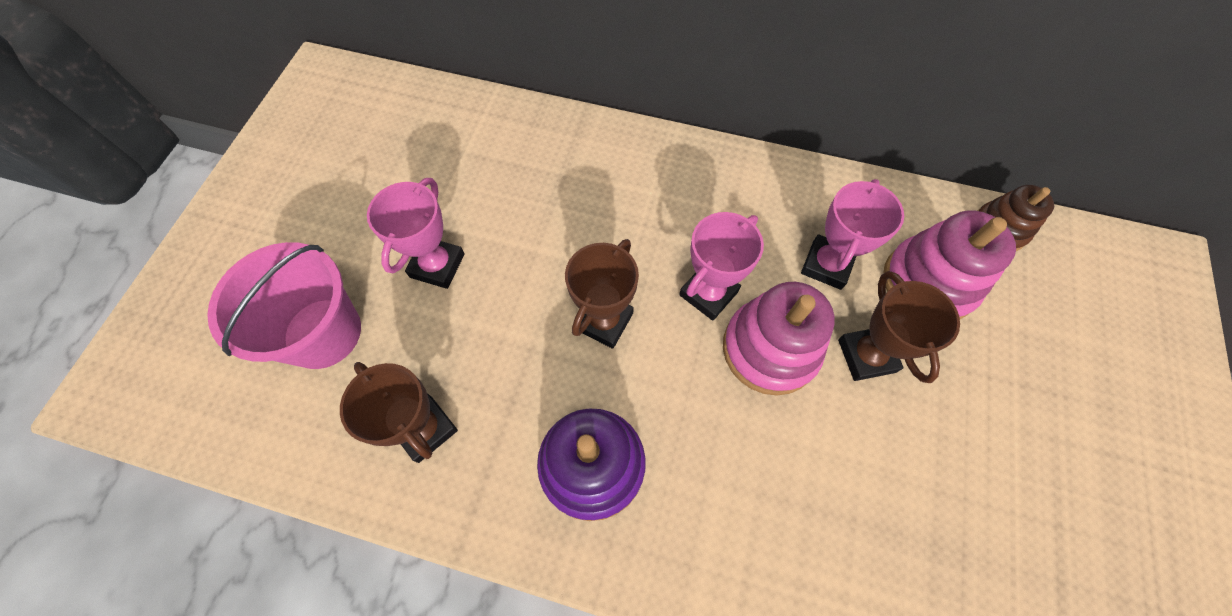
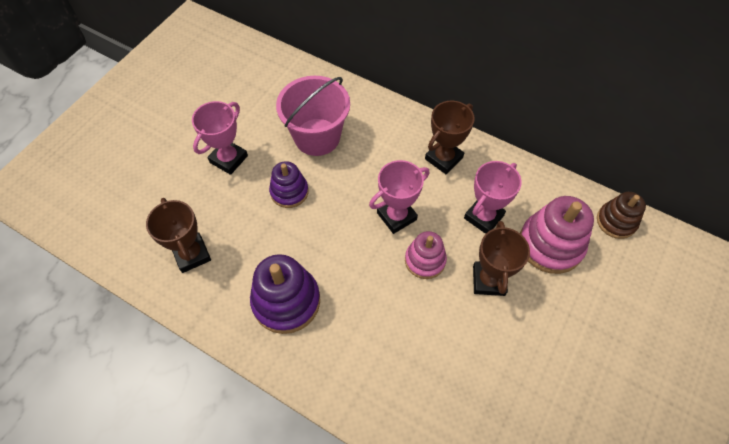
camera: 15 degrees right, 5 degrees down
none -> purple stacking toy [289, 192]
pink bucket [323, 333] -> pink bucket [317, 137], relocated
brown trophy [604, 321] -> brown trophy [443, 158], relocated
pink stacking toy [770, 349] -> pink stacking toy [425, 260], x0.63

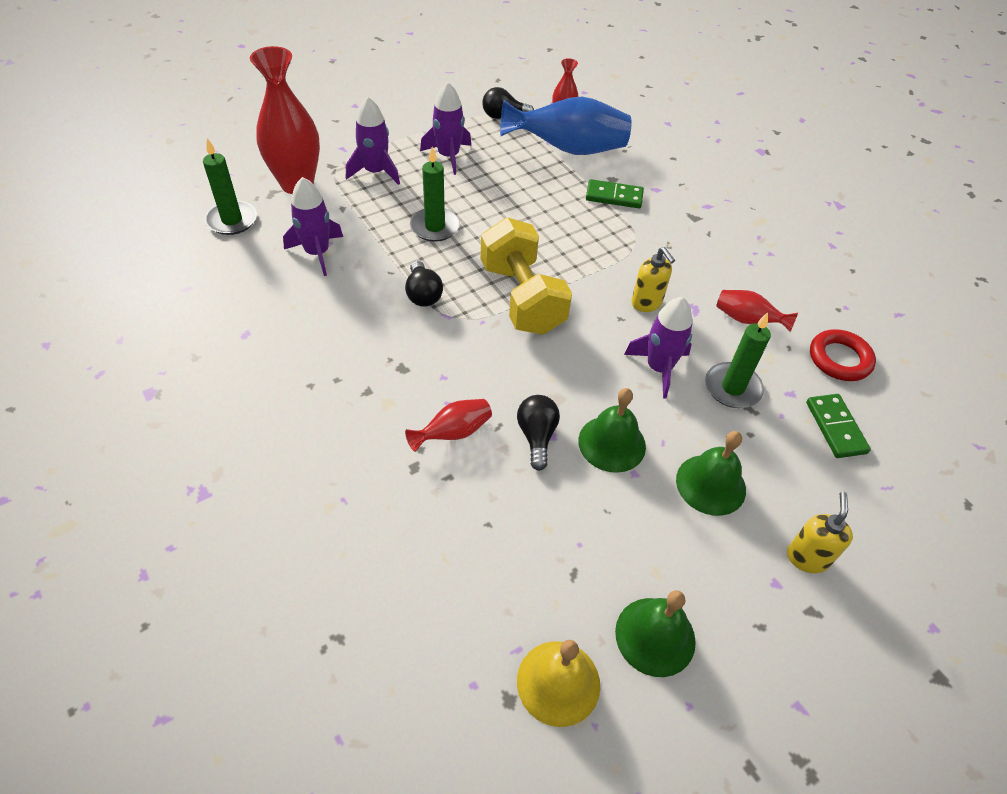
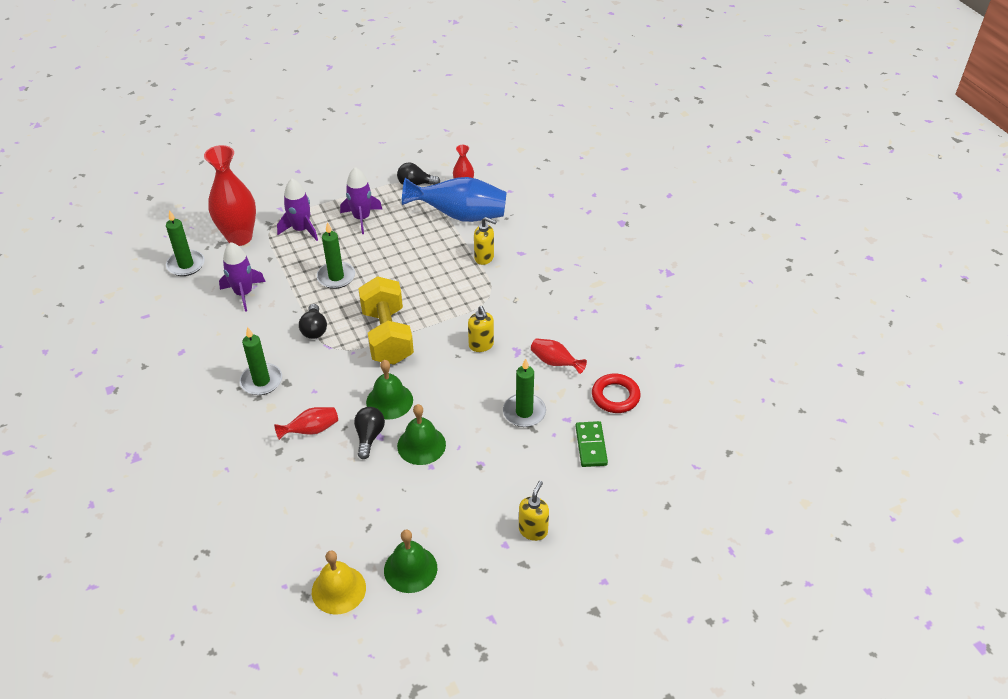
camera: 10 degrees right, 5 degrees down
purple rocket [659, 368] -> none
none -> green candle [261, 381]
green bell [711, 484] -> green bell [389, 401], relocated
green domino [614, 196] -> yellow soap dispenser [484, 257]

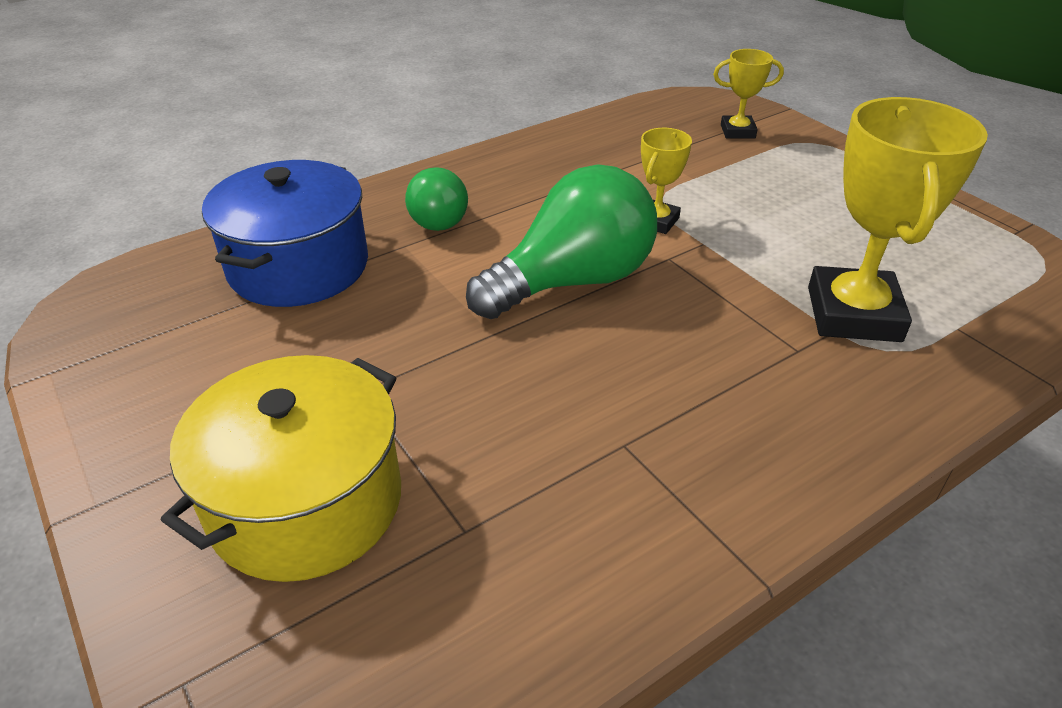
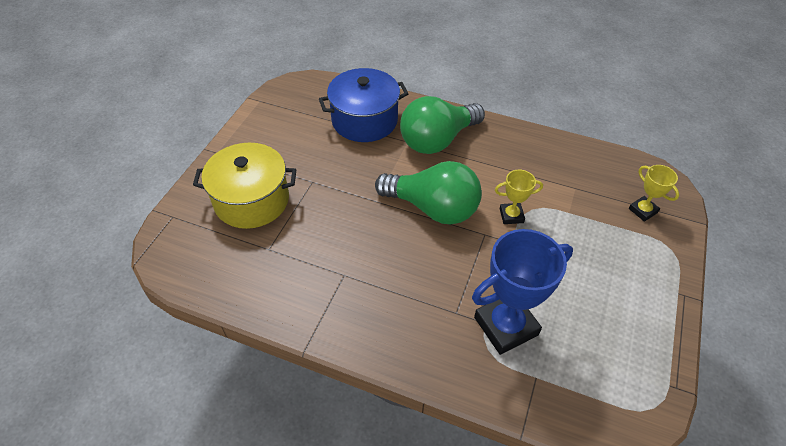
camera: 55 degrees right, 10 degrees up
yellow trophy [853, 314] -> blue trophy [506, 326]
green light bulb [440, 217] -> green light bulb [437, 140], x1.71

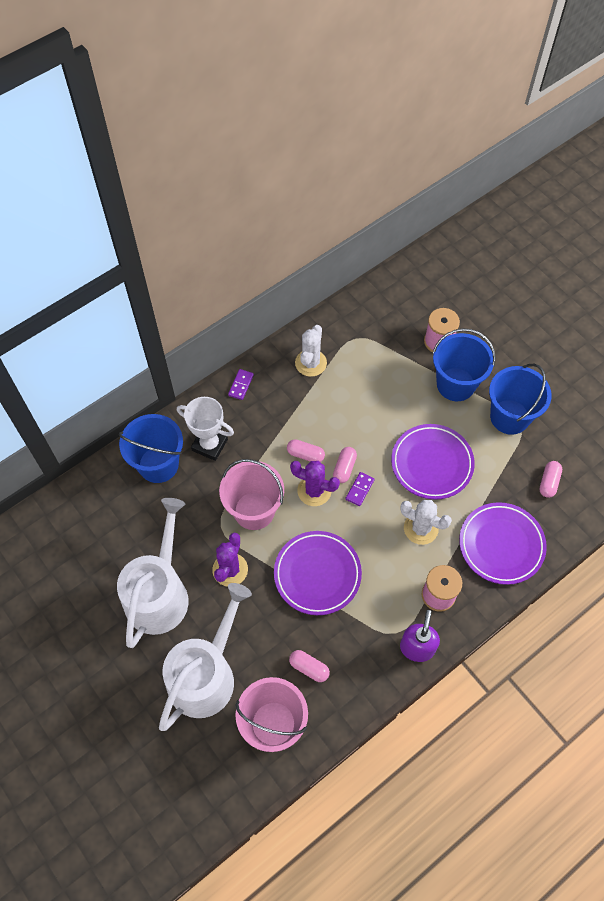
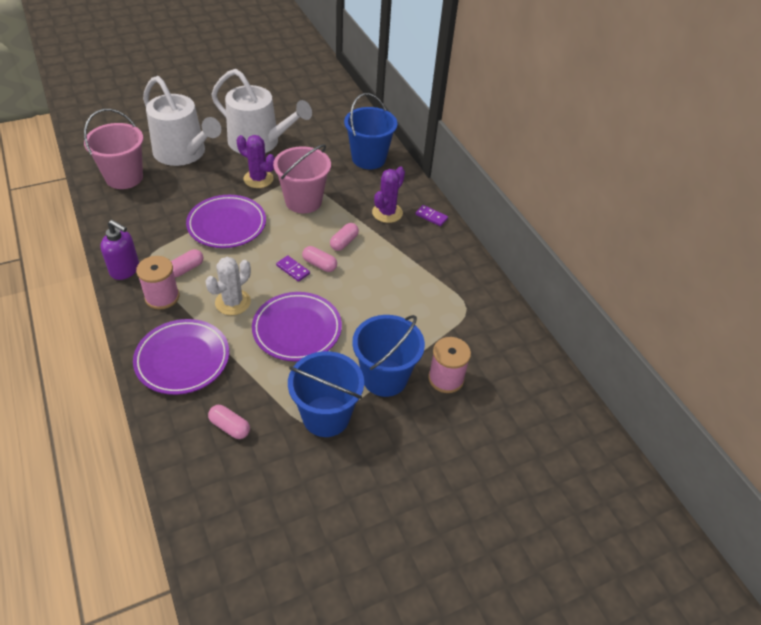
camera: 100 degrees right, 15 degrees down
white trophy [209, 445] -> none
white cactus [311, 363] -> none
pink capsule [309, 668] -> pink capsule [186, 269], relocated
purple cactus [314, 491] -> purple cactus [387, 213], relocated

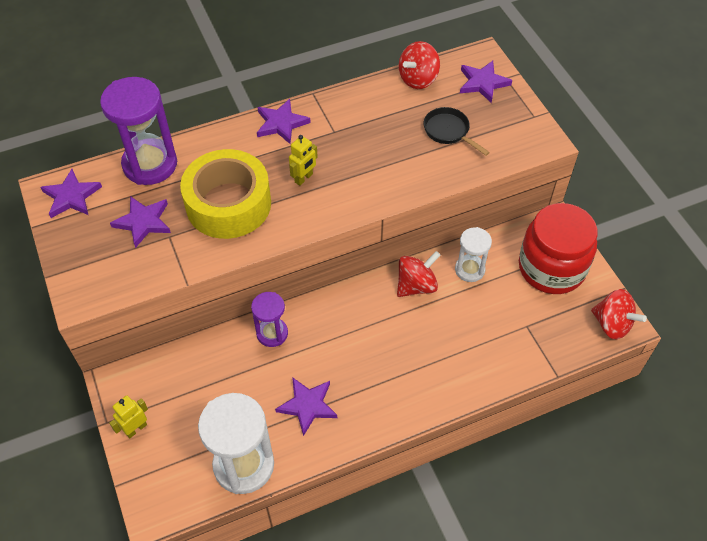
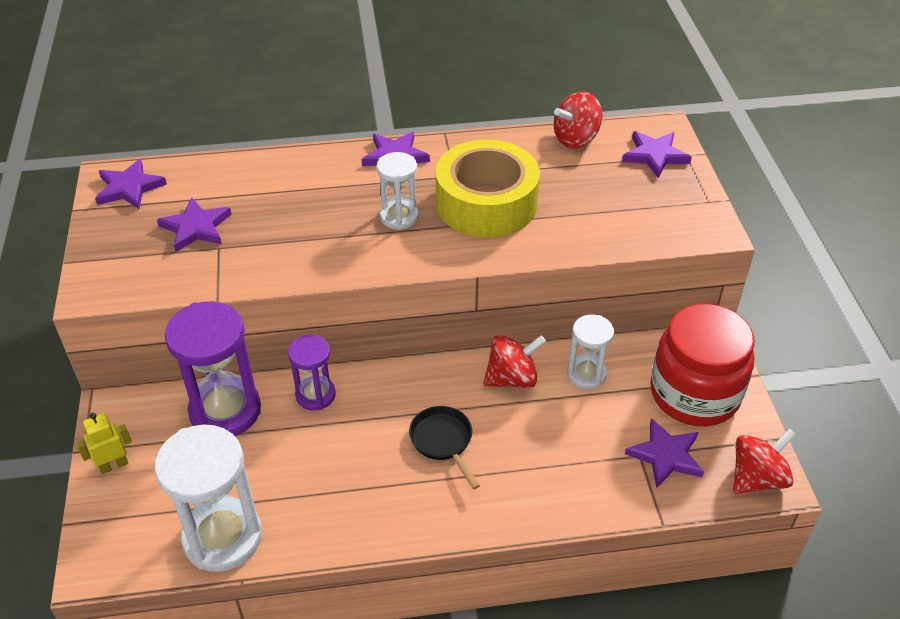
camera: 15 degrees right, 10 degrees down
purple hourglass [150, 164] -> purple hourglass [225, 411], relocated
yellow tape [228, 204] -> yellow tape [486, 203], relocated
purple star [307, 405] -> purple star [666, 455], relocated
black pan [449, 131] -> black pan [443, 442], relocated
yellow robot [304, 178] -> white hourglass [399, 217]
red spinning top [612, 324] -> red spinning top [757, 478], 90 degrees counterclockwise

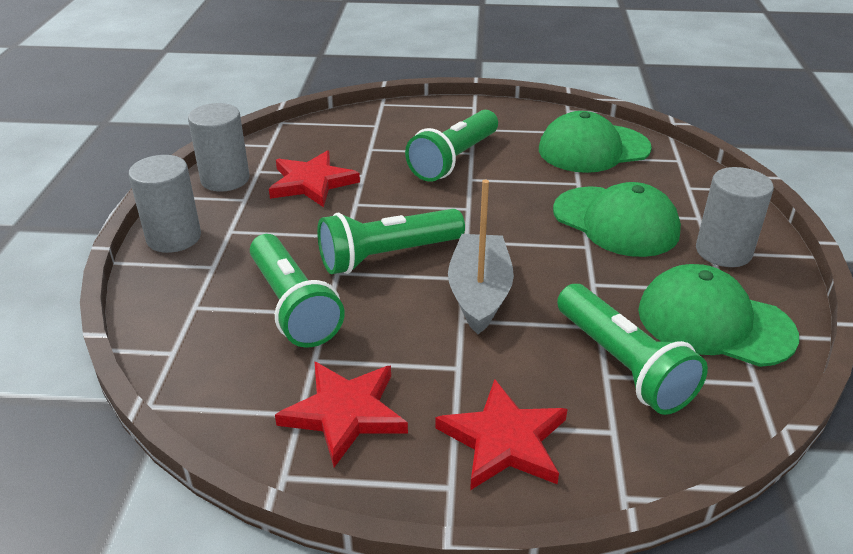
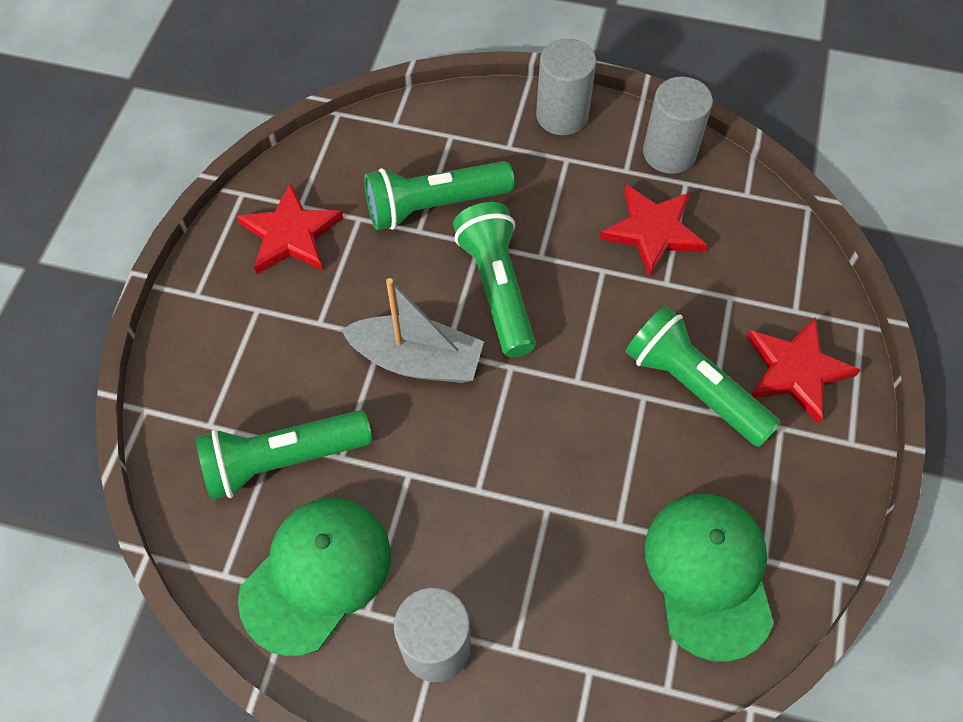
camera: 100 degrees right, 25 degrees up
green cap [616, 222] -> none
red star [504, 440] -> red star [796, 371], relocated

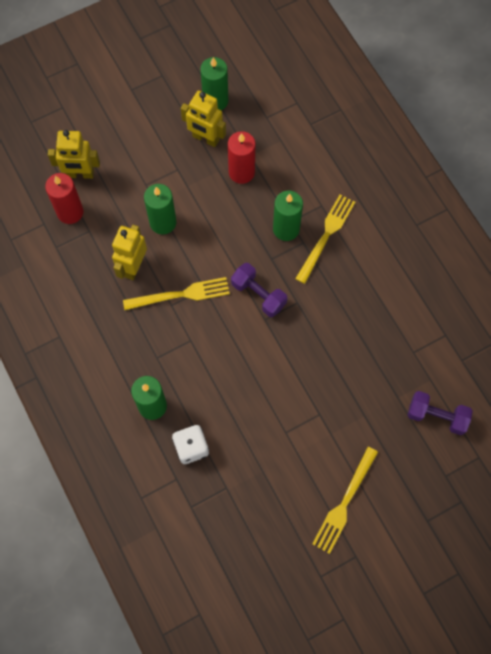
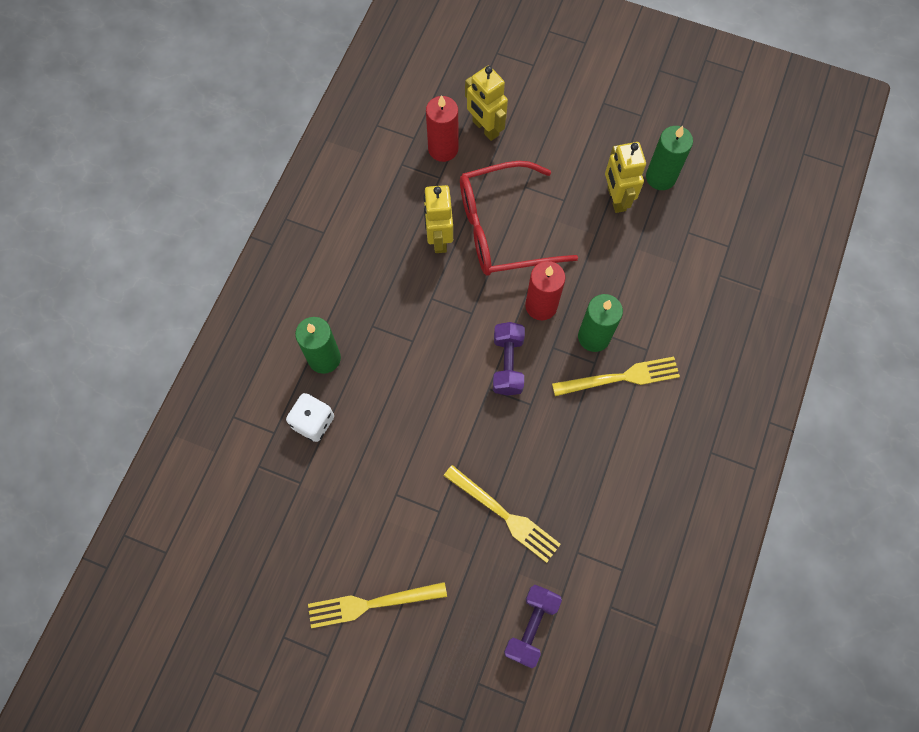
camera: 50 degrees right, 0 degrees up
yellow fork [181, 295] -> yellow fork [505, 515], relocated
red candle [241, 172] -> red candle [541, 306], relocated
green candle [163, 222] -> red glasses [502, 229]
yellow robot [133, 267] -> yellow robot [439, 239], 75 degrees counterclockwise
purple dumbbell [436, 416] -> purple dumbbell [531, 626], 45 degrees clockwise

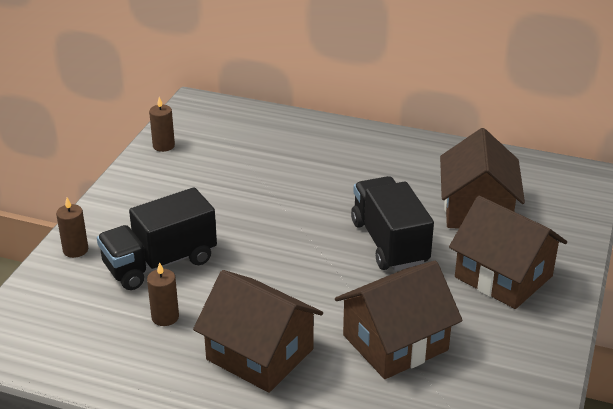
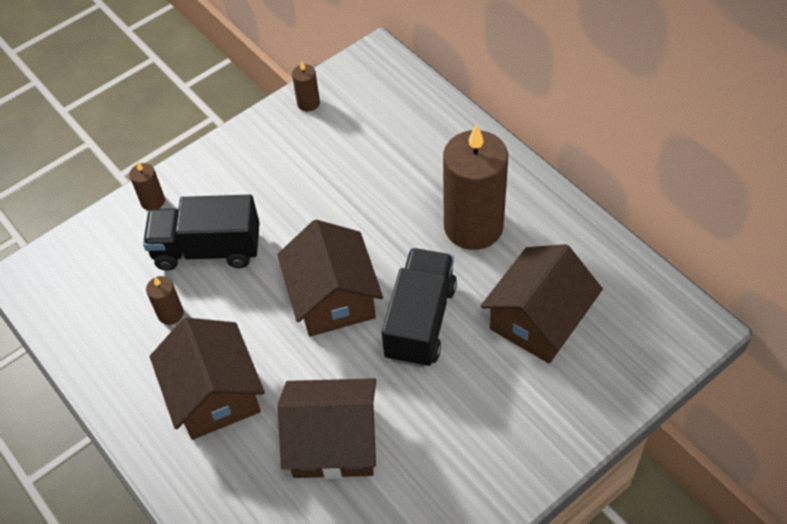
camera: 35 degrees right, 20 degrees up
none -> brown candle [473, 226]
brown house [503, 276] -> brown house [333, 298], relocated

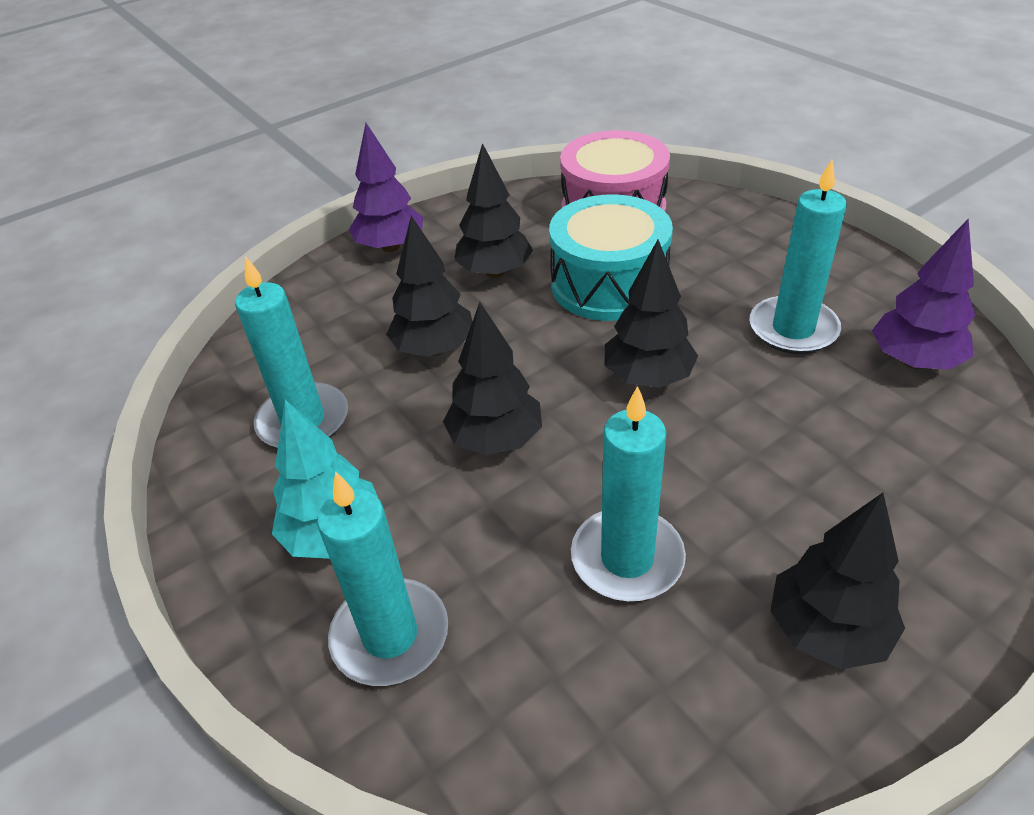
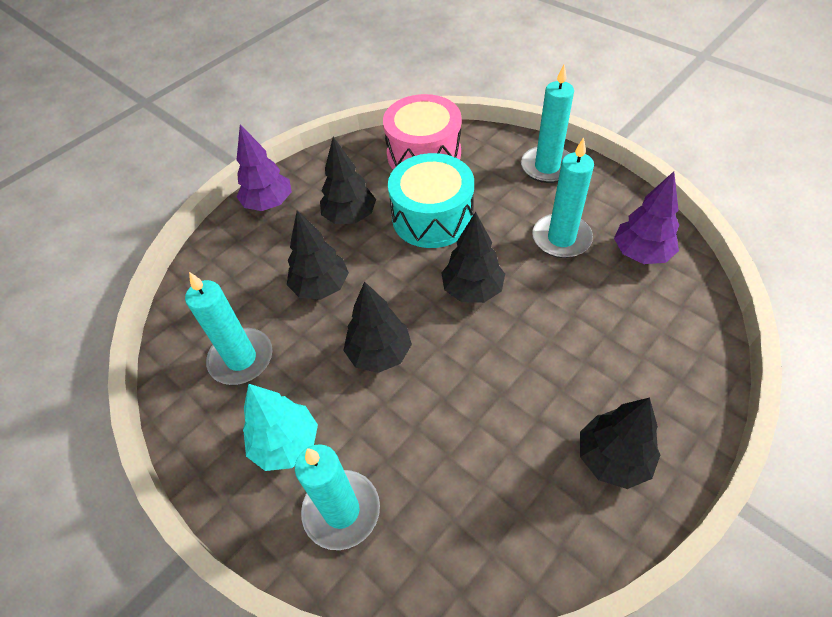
camera: 10 degrees left, 10 degrees up
turquoise candle [627, 558] -> turquoise candle [547, 167], relocated

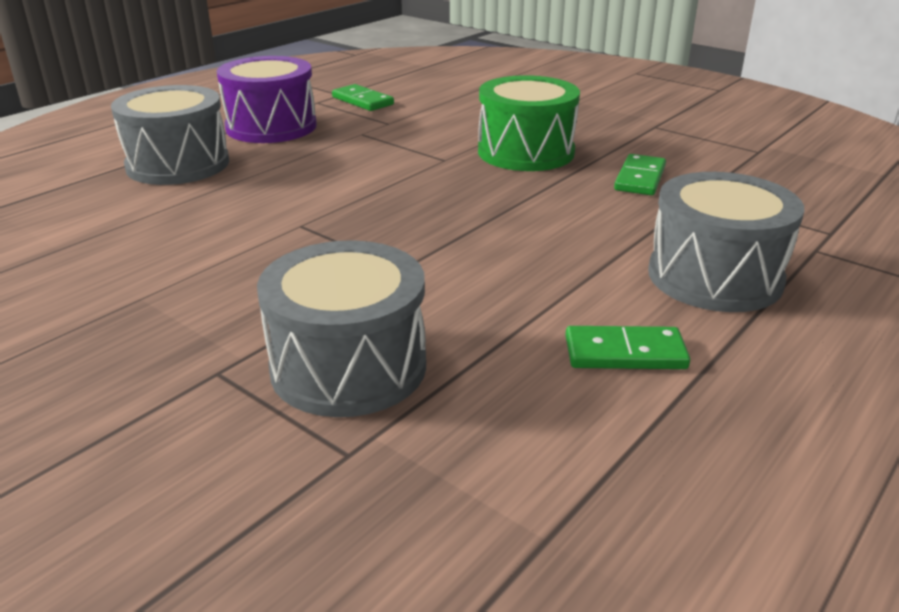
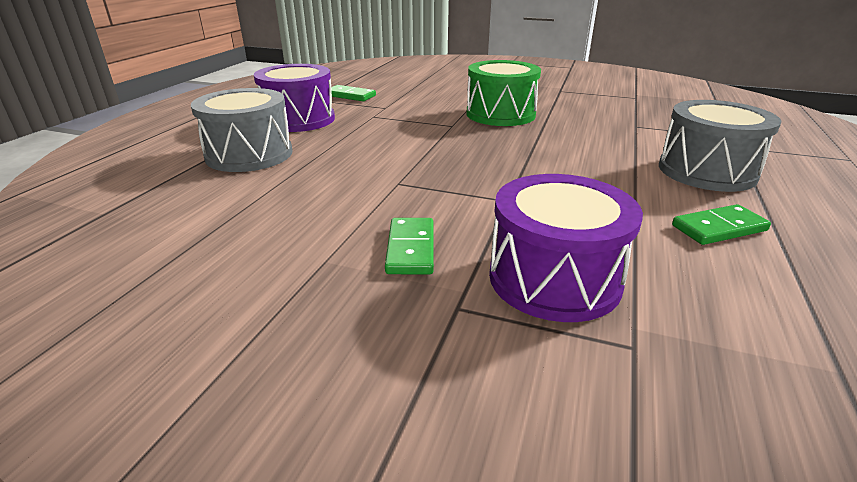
camera: 20 degrees left, 0 degrees up
green domino [639, 178] -> green domino [410, 249], relocated
grey drum [348, 366] -> purple drum [554, 278]

